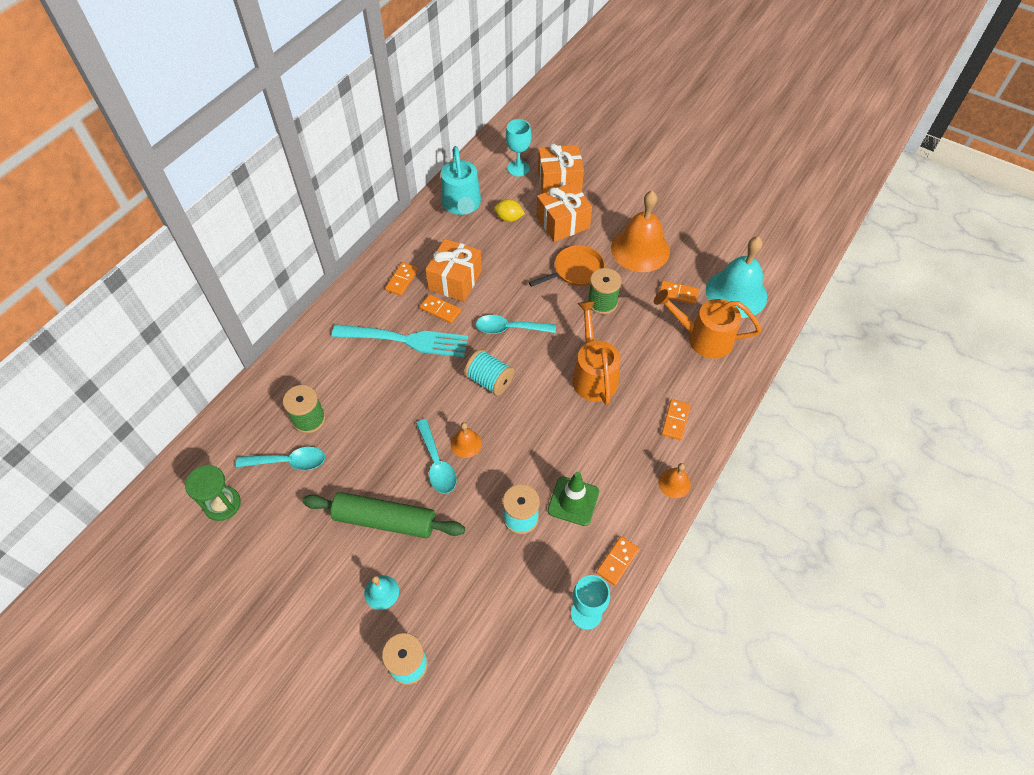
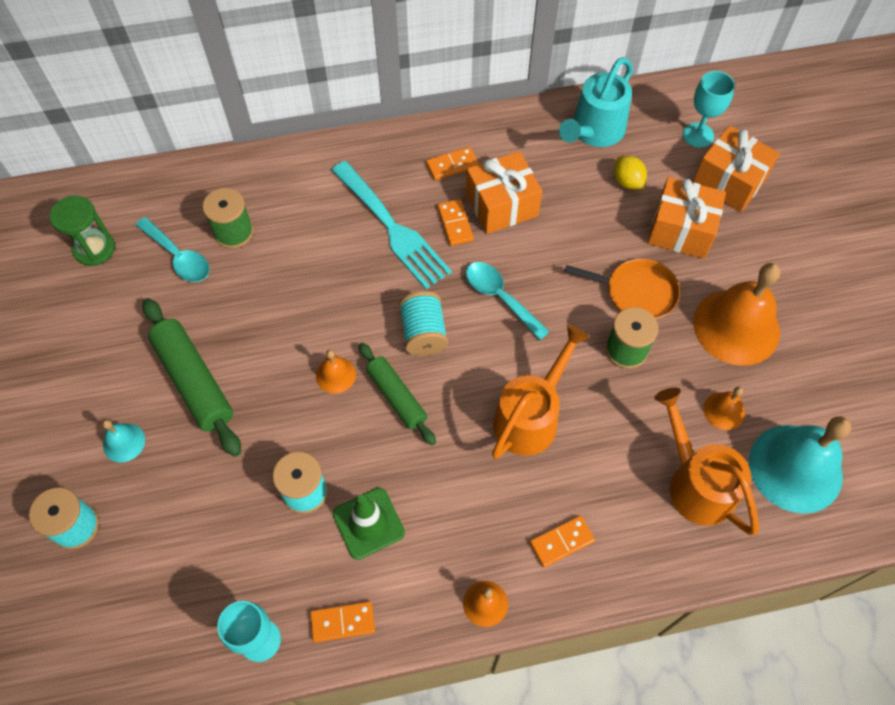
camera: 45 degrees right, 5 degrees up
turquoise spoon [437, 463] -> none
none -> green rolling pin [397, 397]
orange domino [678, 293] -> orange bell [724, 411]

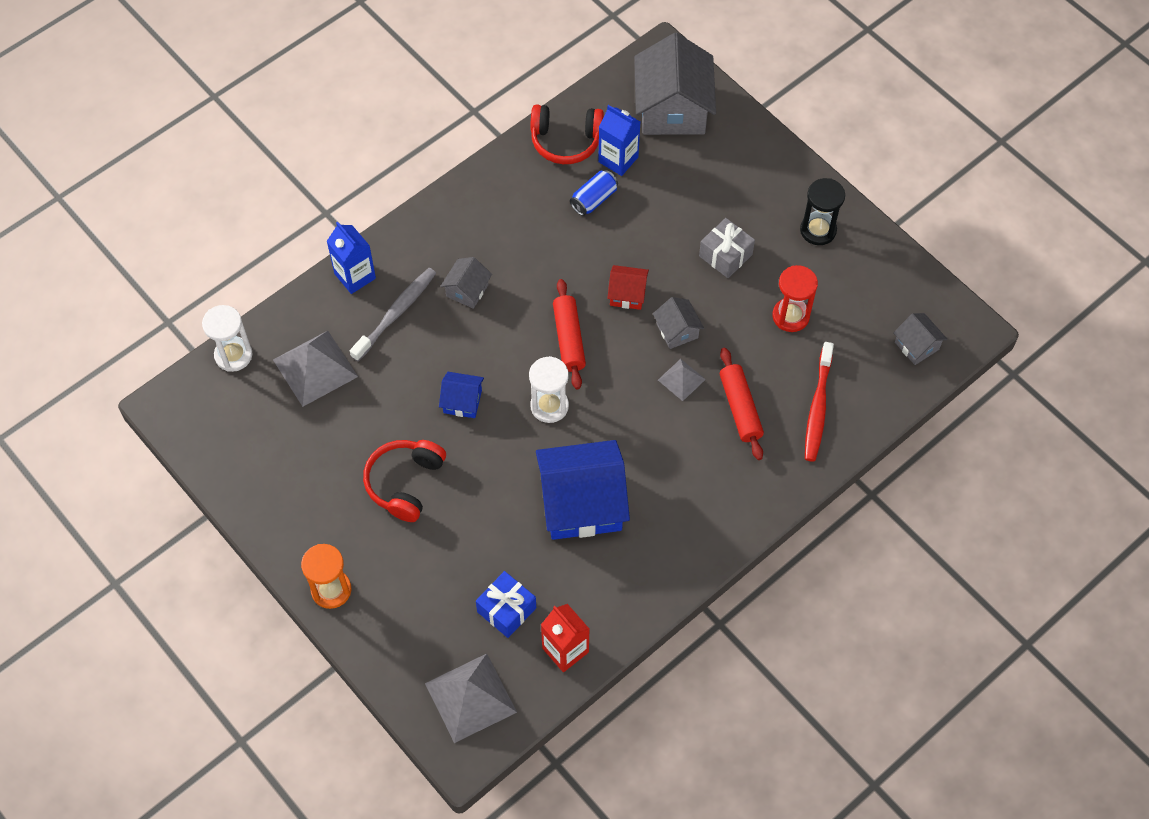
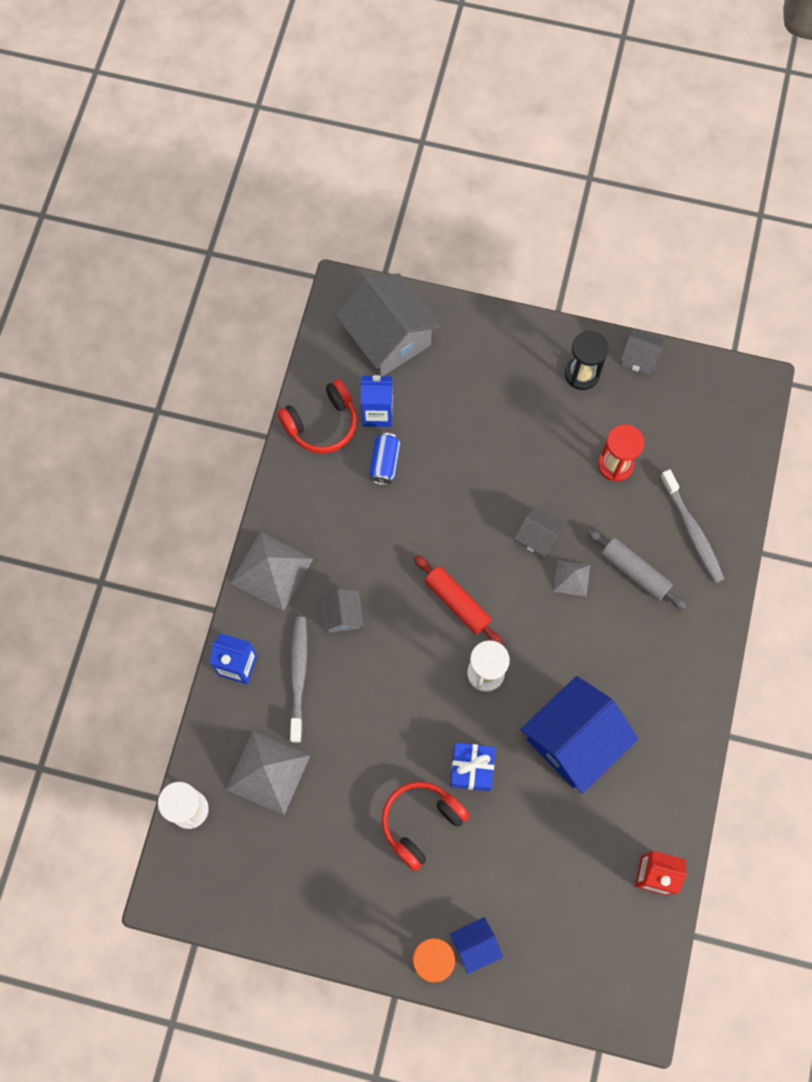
camera: 35 degrees left, 10 degrees up
red house [627, 294] -> none
grey gift [725, 255] -> none
grey pyramid [470, 697] -> grey pyramid [271, 570], relocated
blue house [462, 401] -> blue house [475, 945], relocated
blue gift [506, 610] -> blue gift [471, 769], relocated
grey house [916, 346] -> grey house [639, 357], relocated
red rolling pin [740, 408] -> grey rolling pin [634, 572]
red toothbrush [818, 407] -> grey toothbrush [692, 531]
red headphones [405, 483] -> red headphones [421, 823], 60 degrees clockwise

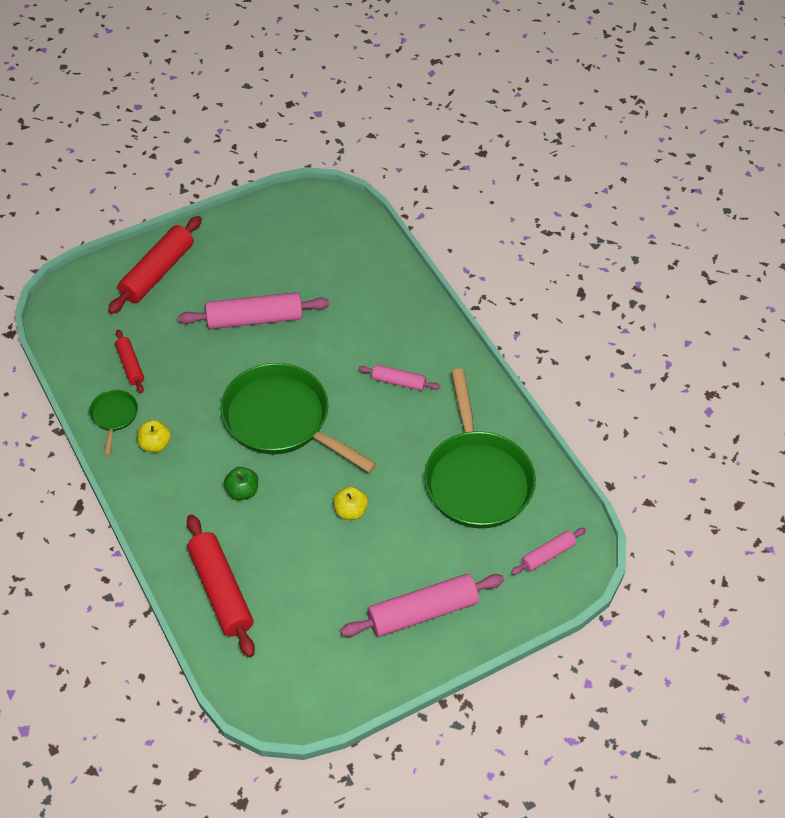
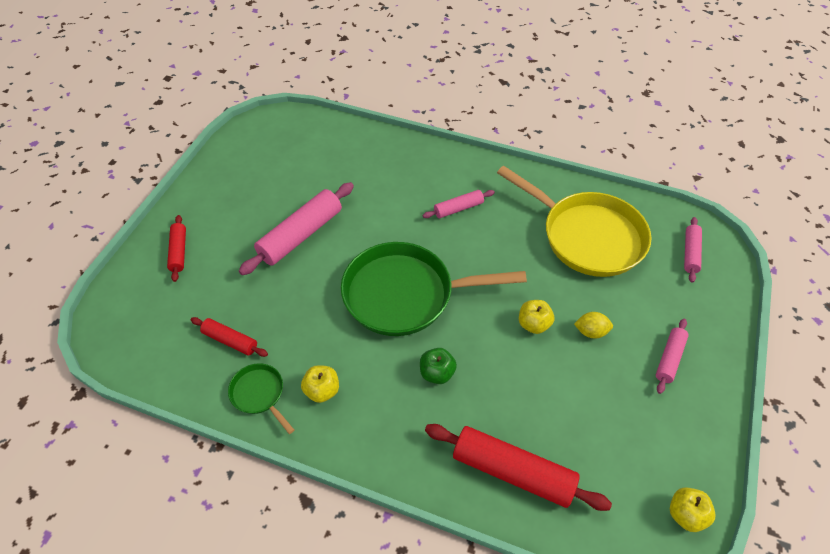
camera: 40 degrees left, 0 degrees up
none -> yellow lemon [591, 331]
none -> yellow apple [685, 514]
green pan [477, 478] -> yellow pan [586, 236]
red rolling pin [157, 272] -> red rolling pin [178, 252], x0.54
pink rolling pin [422, 612] -> pink rolling pin [669, 358], x0.54

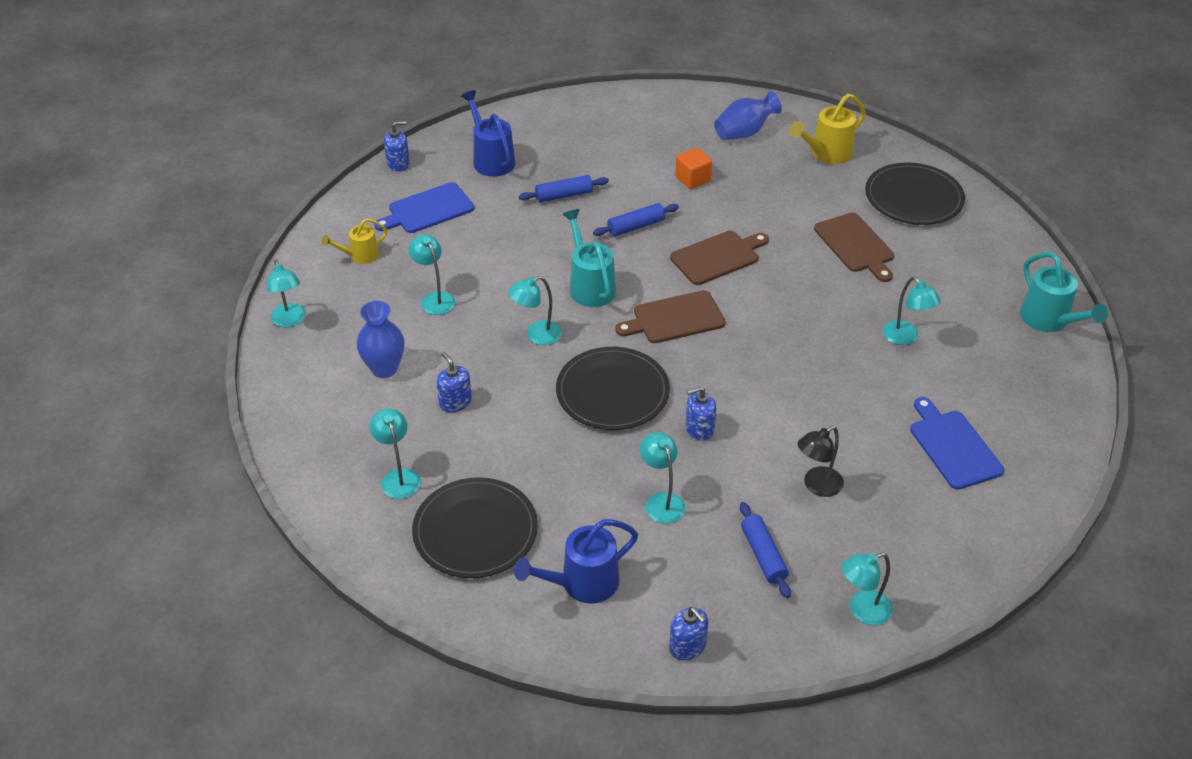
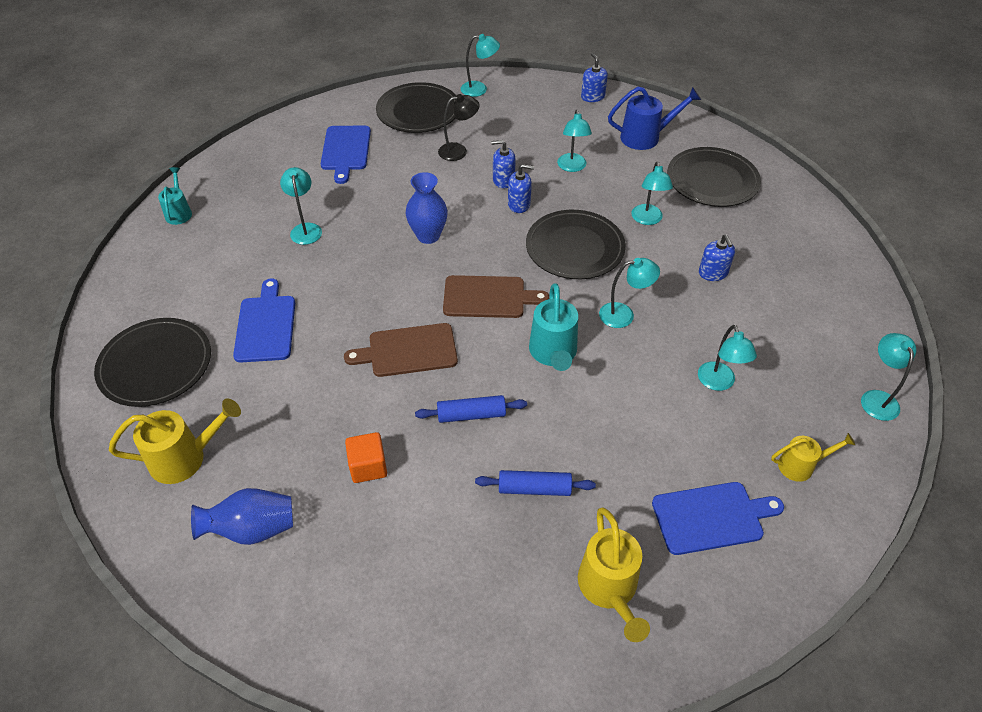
camera: 160 degrees left, 5 degrees up
blue rolling pin [763, 555] -> none
none -> black plate [418, 111]
blue vase [384, 368] -> blue vase [428, 236], relocated
turquoise lamp [398, 477] -> turquoise lamp [647, 219], relocated
blue soap dispenser [398, 163] -> blue soap dispenser [503, 180], relocated
blue watering can [491, 159] -> yellow watering can [610, 590]
brown cutting board [855, 245] -> blue cutting board [265, 325]
turquoise watering can [1049, 321] -> turquoise watering can [179, 212], x0.63

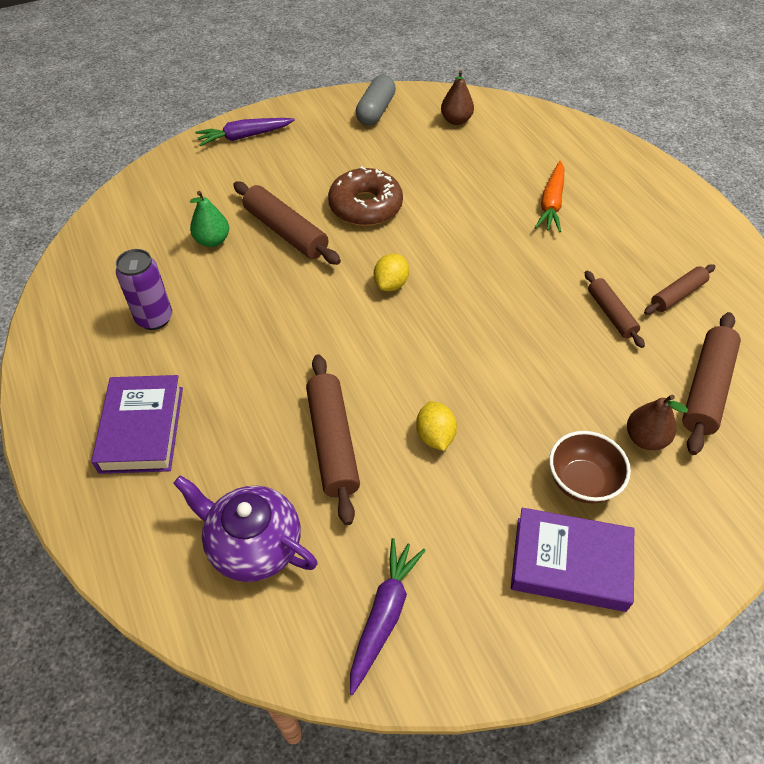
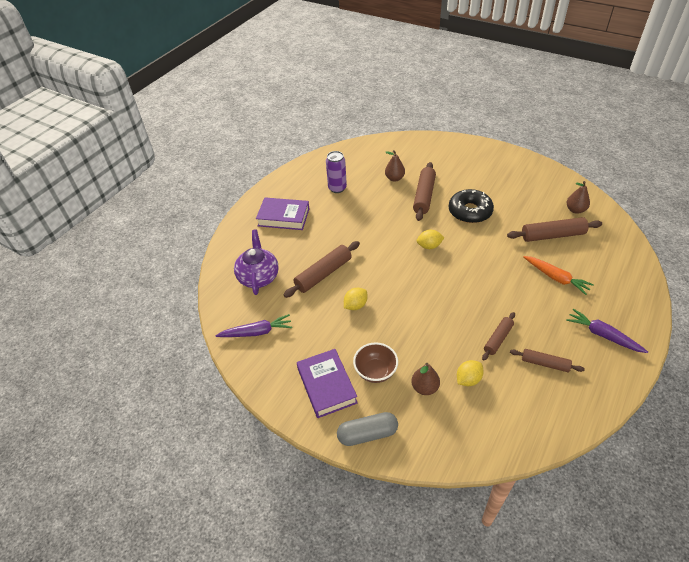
camera: 60 degrees right, 5 degrees down
none -> yellow lemon [468, 379]
purple carrot [244, 136] -> purple carrot [603, 335], relocated
grey capsule [375, 111] -> grey capsule [367, 434], relocated
brown rolling pin [706, 389] -> brown rolling pin [552, 235], relocated
green pear [212, 241] -> brown pear [394, 178]
brown donut [365, 206] -> black donut [470, 211]
purple book [142, 429] -> purple book [283, 217], 45 degrees clockwise
orange carrot [551, 203] -> orange carrot [556, 278], 120 degrees counterclockwise

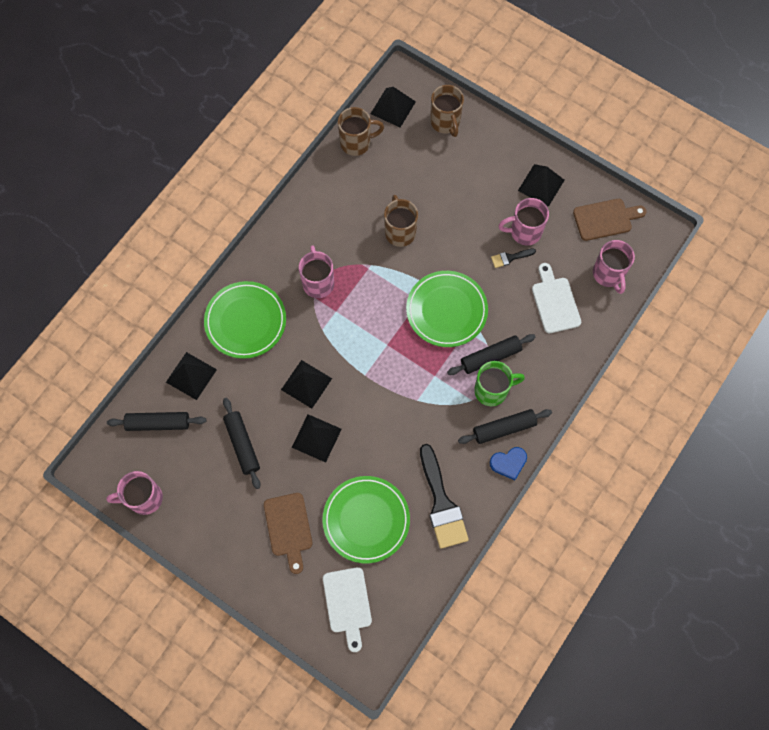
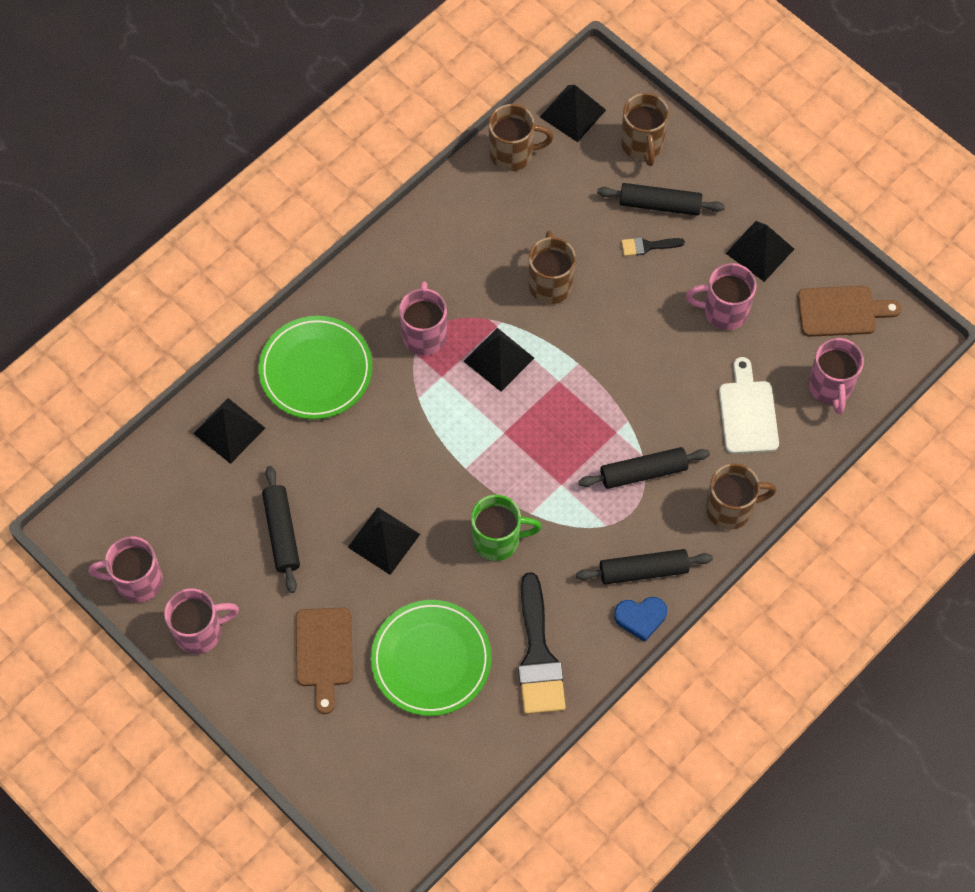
camera: 10 degrees right, 5 degrees down
white cutting board [348, 604] -> none
green plate [446, 310] -> none
none -> pink mug [200, 631]
none -> brown mug [730, 508]
black rolling pin [158, 423] -> black rolling pin [660, 205], relocated
black pyramid [306, 384] -> black pyramid [499, 359], relocated
green mug [492, 390] -> green mug [498, 540], relocated
black brush [510, 258] -> black brush [647, 246], relocated

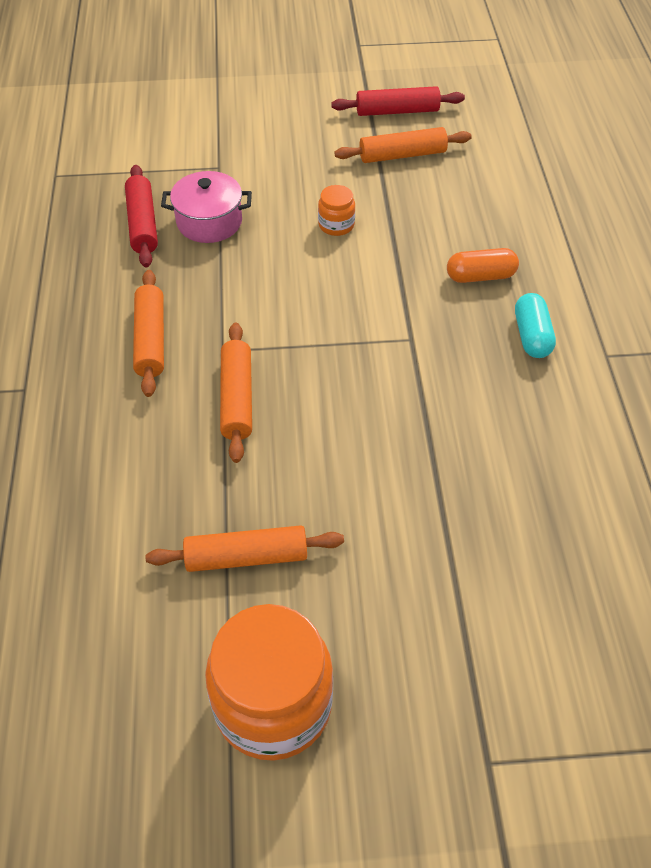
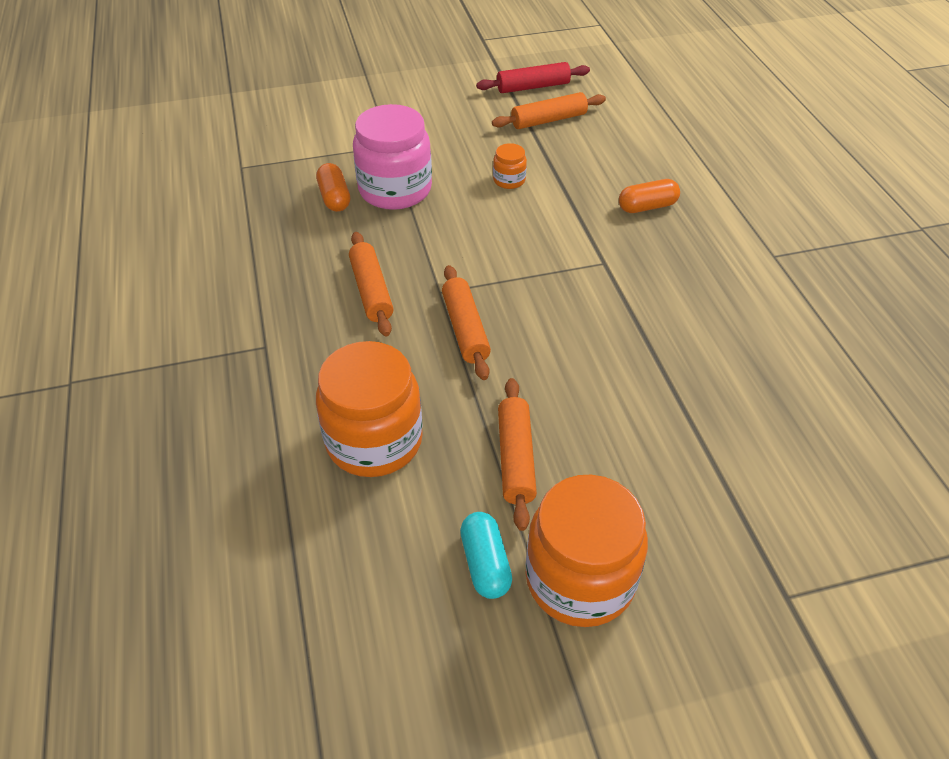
camera: 10 degrees left, 5 degrees down
none -> orange jar [374, 441]
turquoise capsule [531, 336] -> turquoise capsule [485, 564], relocated
red rolling pin [142, 224] -> orange capsule [334, 198]
pink pot [209, 222] -> pink jar [395, 190]
orange rolling pin [246, 557] -> orange rolling pin [516, 458], 75 degrees counterclockwise

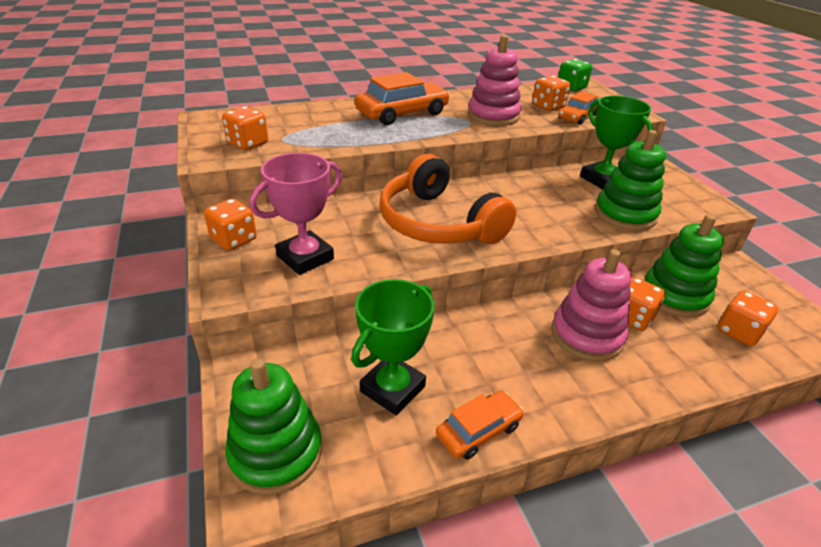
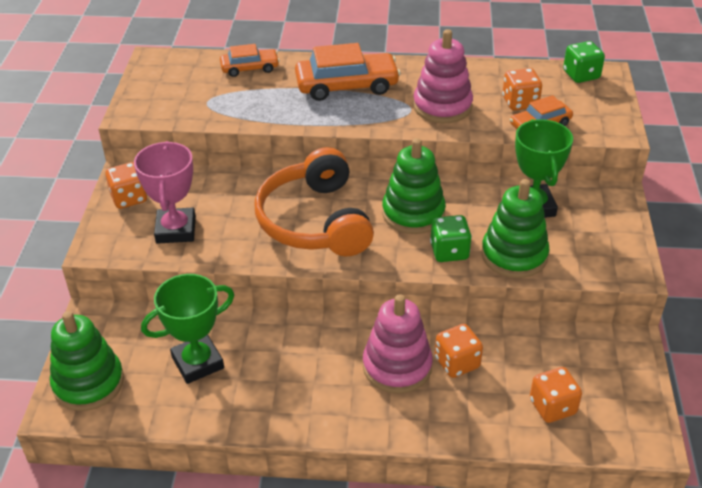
camera: 25 degrees right, 5 degrees up
orange dice [248, 144] -> none
none -> green dice [449, 251]
orange car [478, 431] -> orange car [250, 68], relocated
green stacking toy [674, 296] -> green stacking toy [413, 213], relocated
pink trophy [305, 257] -> pink trophy [176, 230], 75 degrees counterclockwise

